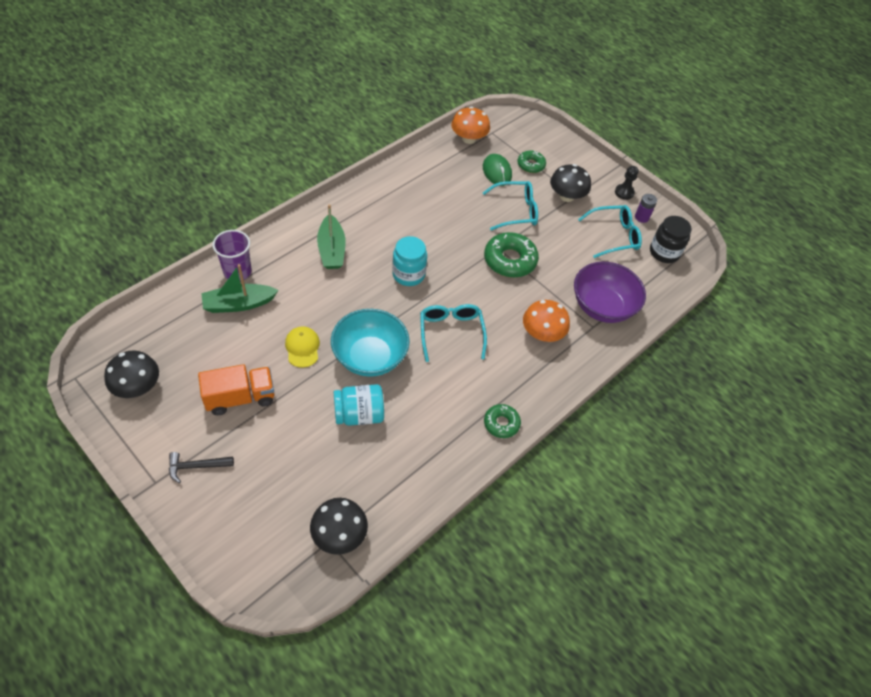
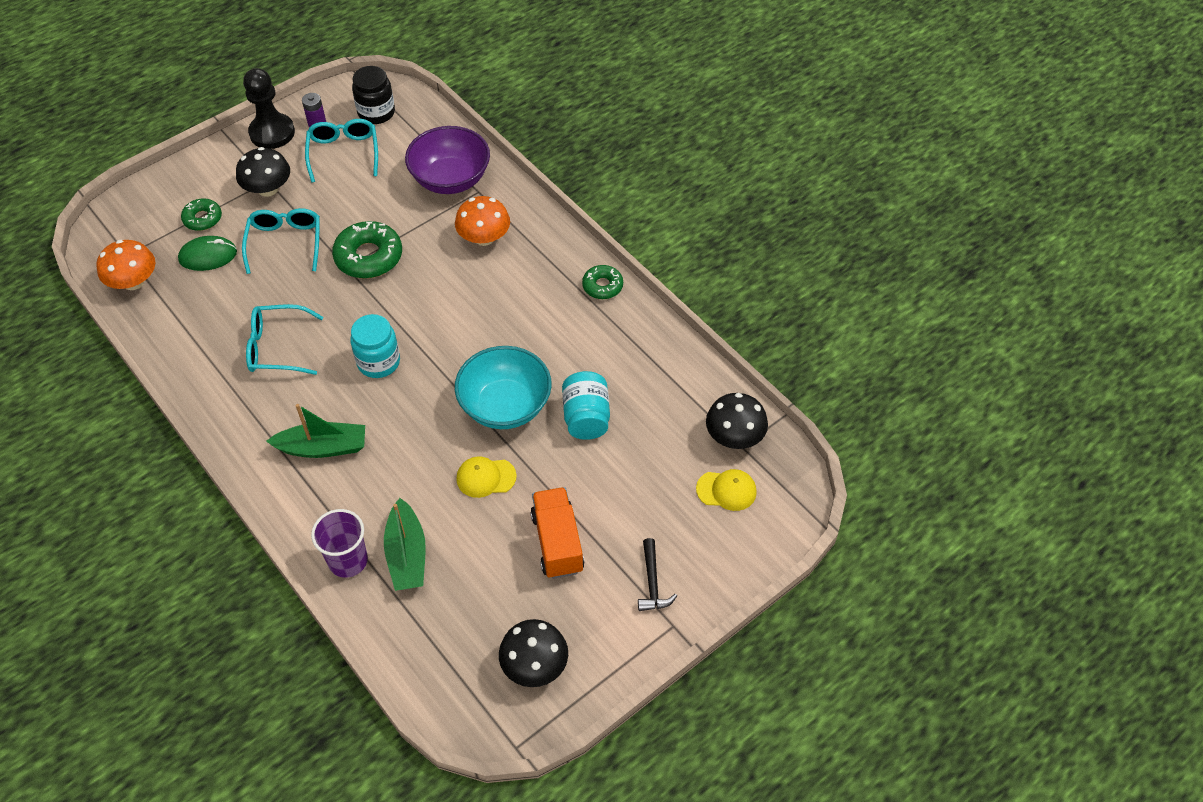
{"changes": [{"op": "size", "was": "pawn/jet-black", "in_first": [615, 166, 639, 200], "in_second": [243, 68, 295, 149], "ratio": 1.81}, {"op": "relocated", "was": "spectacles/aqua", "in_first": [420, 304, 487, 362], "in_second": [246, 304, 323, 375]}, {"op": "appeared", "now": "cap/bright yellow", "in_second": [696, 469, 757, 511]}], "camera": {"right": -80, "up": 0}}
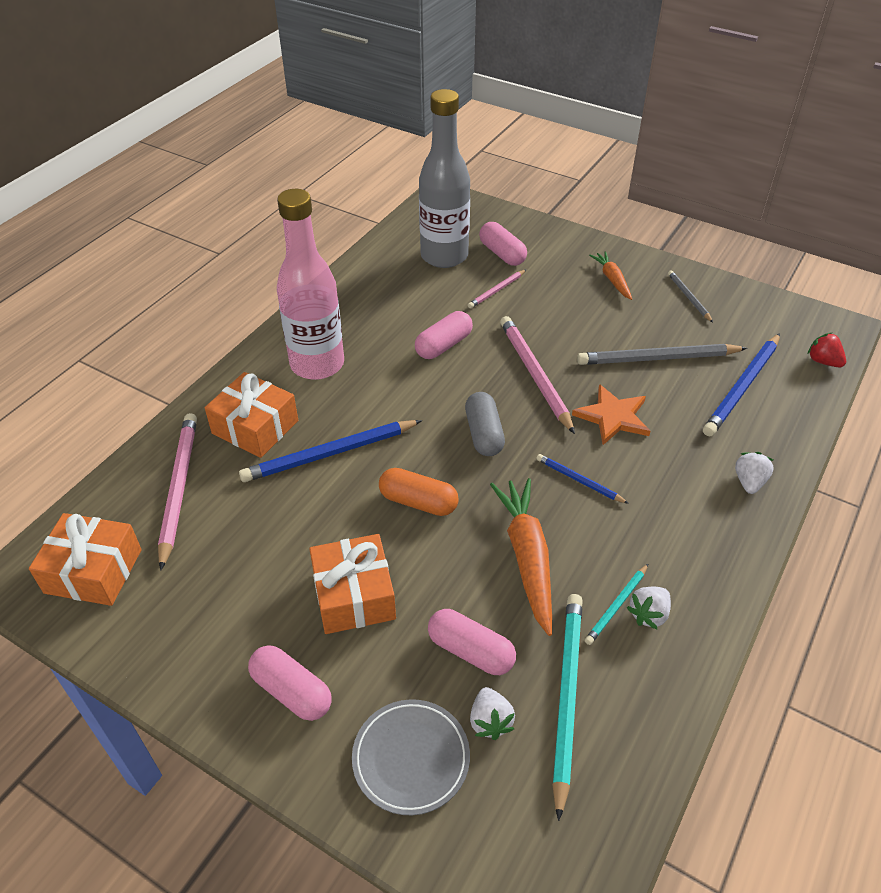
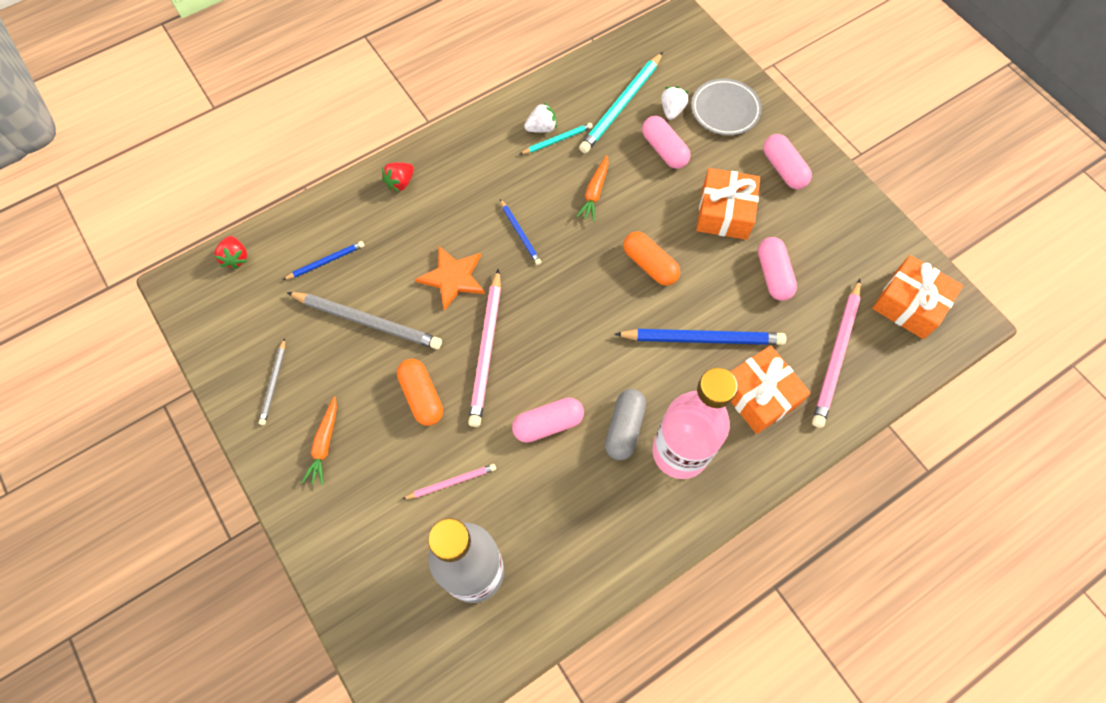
{"changes": [{"op": "relocated", "was": "capsule/rosy", "in_first": [479, 222, 527, 266], "in_second": [758, 237, 797, 301]}, {"op": "size", "was": "wooden pencil/blue", "in_first": [703, 333, 780, 436], "in_second": [283, 241, 364, 280], "ratio": 0.53}, {"op": "relocated", "was": "capsule/gray", "in_first": [465, 392, 505, 456], "in_second": [605, 389, 646, 460]}, {"op": "colour", "was": "toy strawberry/pure white", "now": "toy strawberry/red", "in_first": [735, 452, 774, 494], "in_second": [382, 162, 414, 192]}, {"op": "size", "was": "toy carrot/bright orange", "in_first": [490, 478, 552, 636], "in_second": [576, 155, 609, 222], "ratio": 0.58}, {"op": "appeared", "now": "capsule/bright orange", "in_second": [397, 359, 443, 426]}], "camera": {"right": -155, "up": 20}}
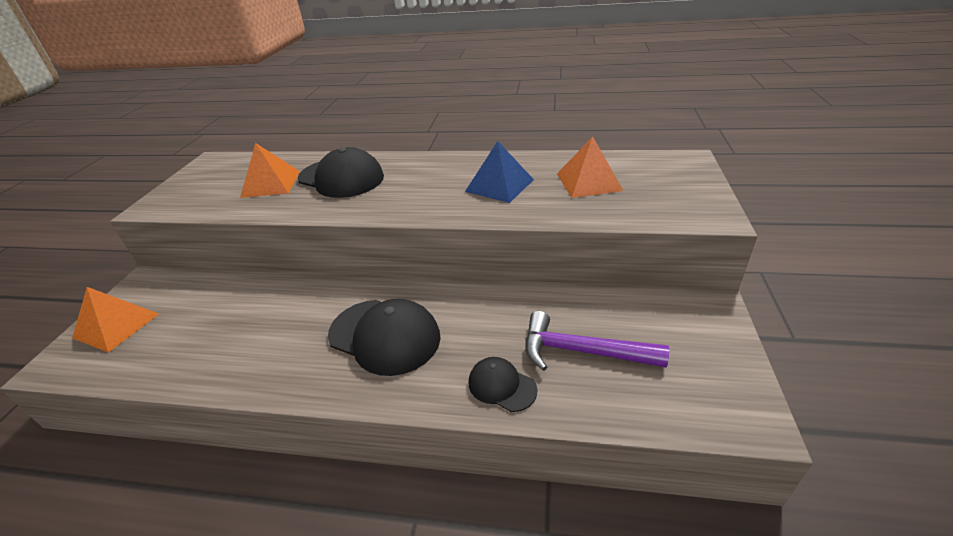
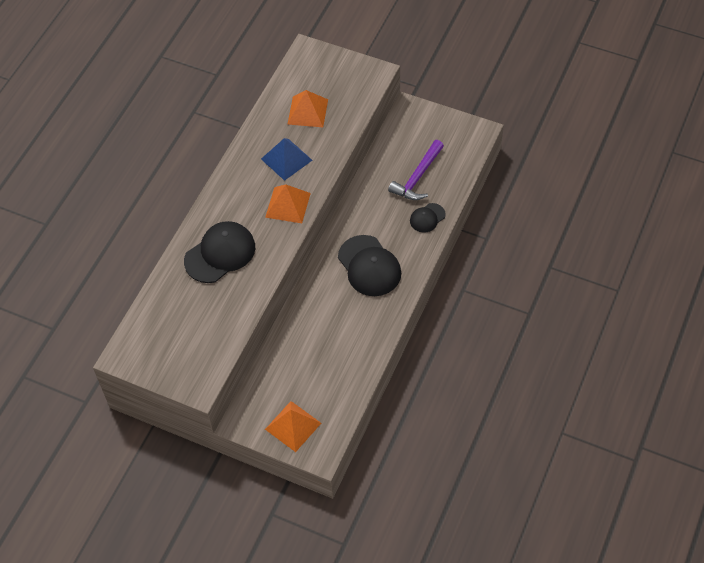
{"changes": [{"op": "relocated", "was": "solid pyramid/bright orange", "in_first": [240, 143, 300, 198], "in_second": [265, 184, 311, 223]}, {"op": "spun", "was": "cap/jet-black", "in_first": [328, 299, 441, 376], "in_second": [338, 235, 401, 296], "clockwise": 105}], "camera": {"right": -75, "up": 20}}
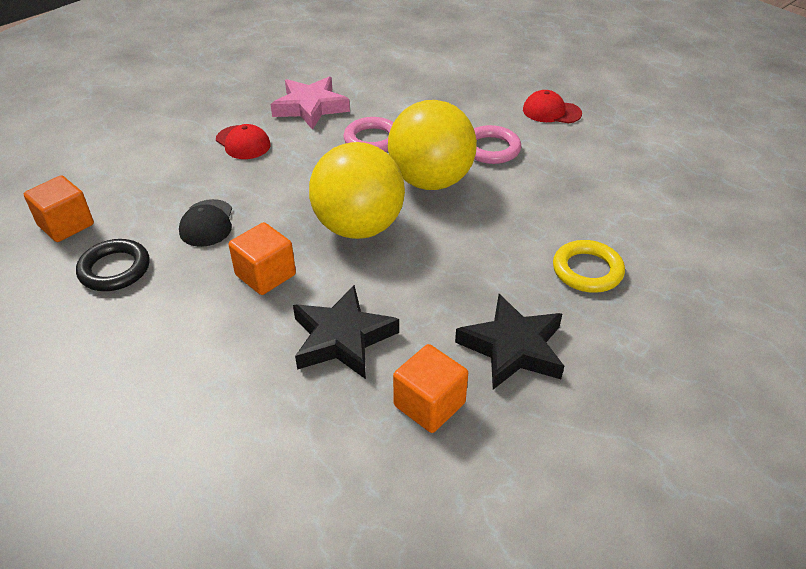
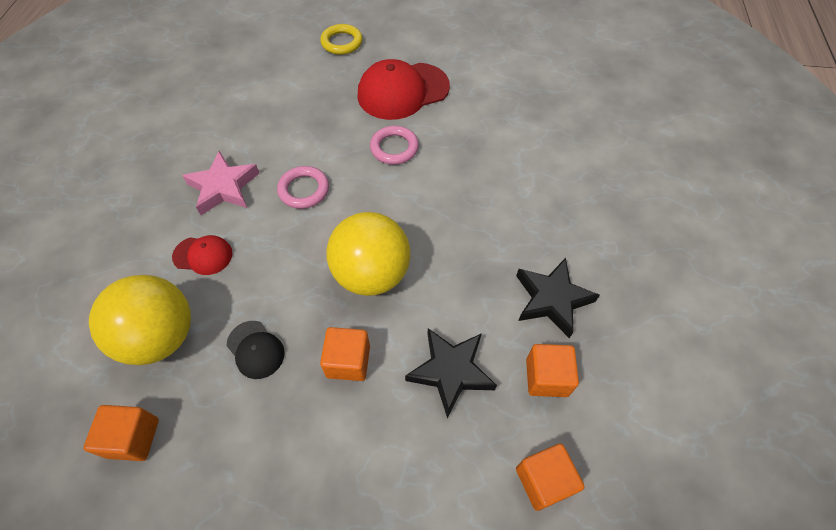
{"changes": [{"op": "size", "was": "cap/red", "in_first": [523, 90, 582, 123], "in_second": [357, 59, 450, 120], "ratio": 1.97}, {"op": "relocated", "was": "play ball/bright yellow", "in_first": [388, 100, 477, 190], "in_second": [89, 275, 191, 365]}, {"op": "missing", "was": "hoop/jet-black", "in_first": [76, 239, 150, 291]}, {"op": "relocated", "was": "hoop/bright yellow", "in_first": [553, 240, 625, 293], "in_second": [320, 24, 363, 55]}, {"op": "appeared", "now": "cube/bright orange", "in_second": [516, 443, 585, 511]}], "camera": {"right": -40, "up": 15}}
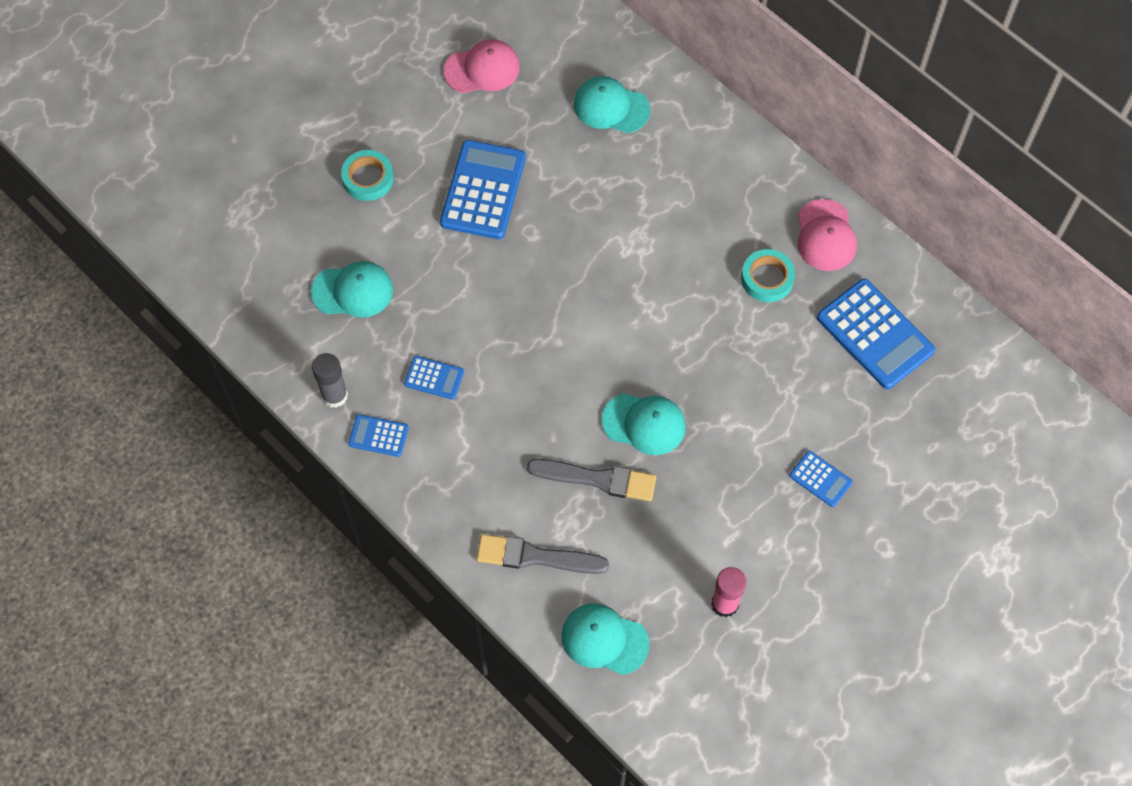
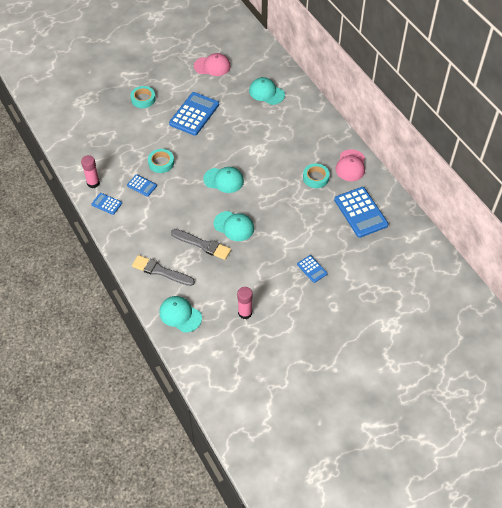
{"changes": [{"op": "relocated", "was": "cap/aqua", "in_first": [311, 261, 393, 318], "in_second": [203, 167, 244, 193]}, {"op": "colour", "was": "glue/gray", "now": "glue/rosy", "in_first": [312, 353, 348, 408], "in_second": [81, 155, 100, 188]}, {"op": "appeared", "now": "tape/aqua", "in_second": [148, 149, 174, 173]}], "camera": {"right": 15, "up": -10}}
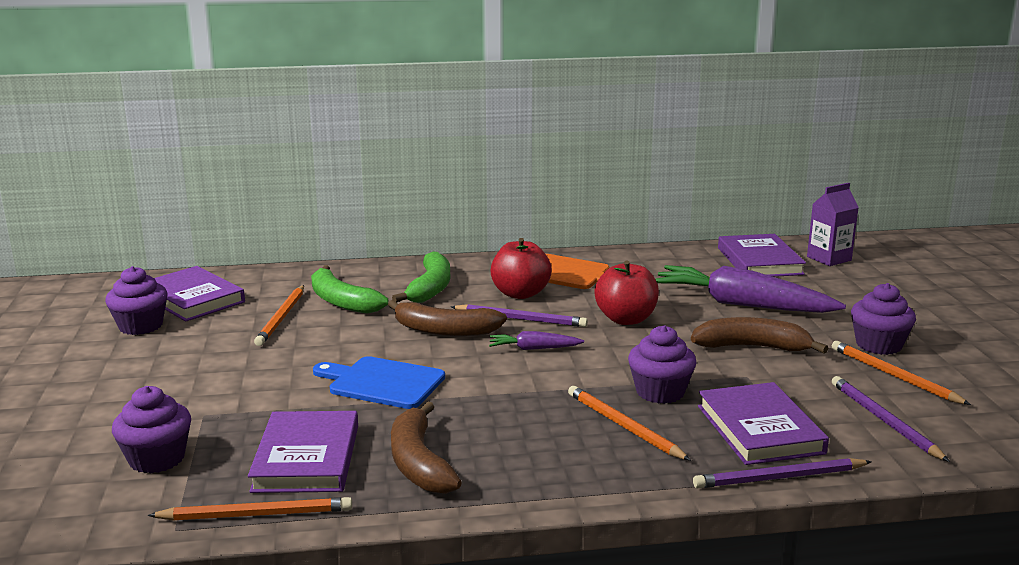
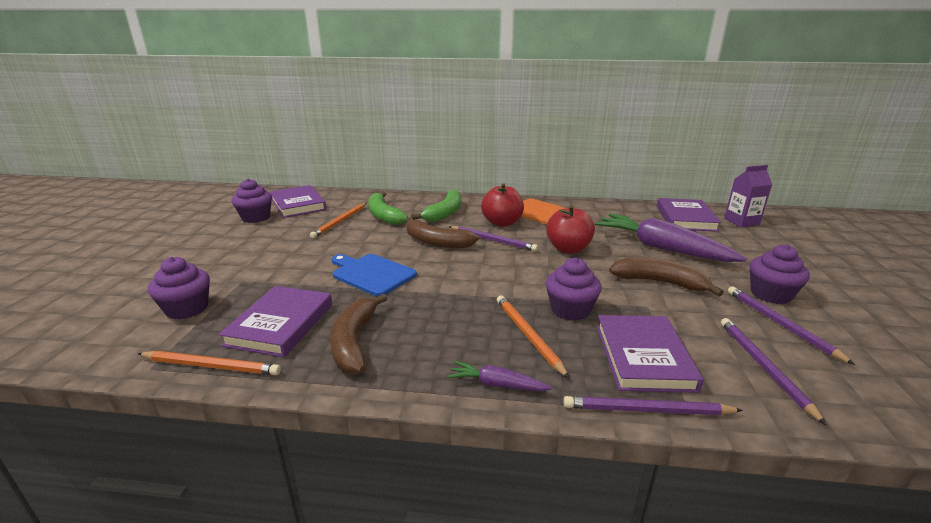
{"changes": [{"op": "relocated", "was": "toy carrot/violet", "in_first": [489, 331, 584, 350], "in_second": [448, 361, 552, 391]}, {"op": "colour", "was": "wooden pencil/bright orange", "now": "wooden pencil/violet", "in_first": [832, 341, 971, 405], "in_second": [728, 286, 855, 365]}], "camera": {"right": 15, "up": 5}}
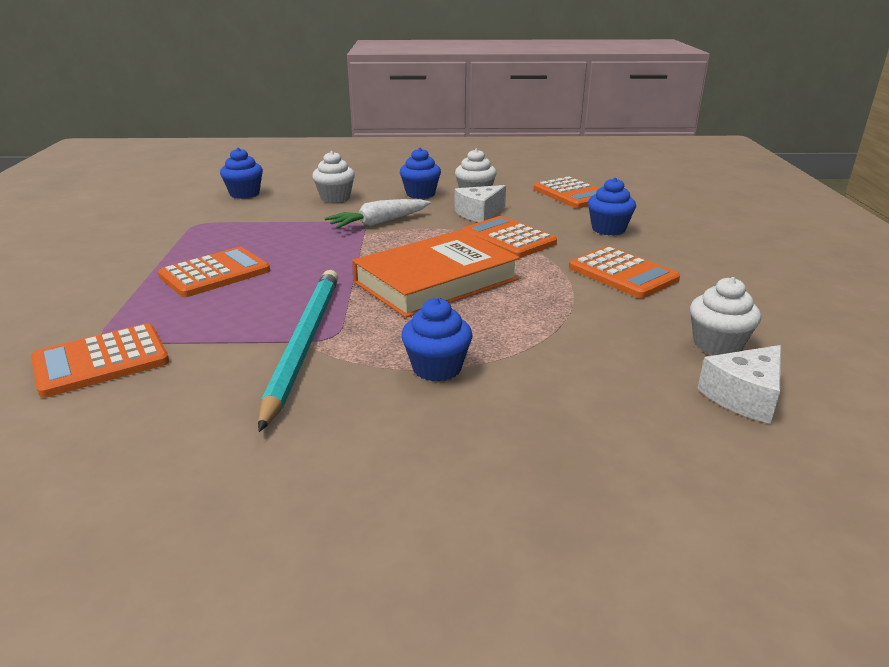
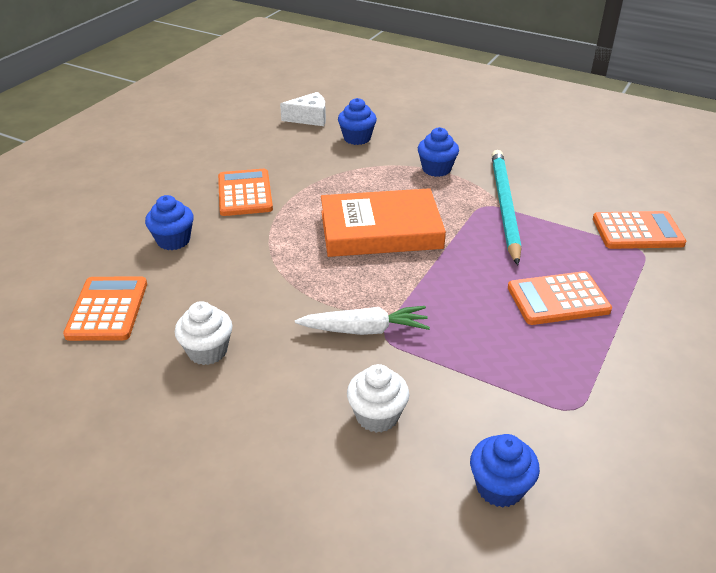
{"changes": [{"op": "relocated", "was": "cupcake/blue", "in_first": [400, 148, 441, 199], "in_second": [338, 98, 377, 145]}, {"op": "missing", "was": "cheese/pure white", "in_first": [455, 185, 506, 222]}, {"op": "missing", "was": "calculator/bright orange", "in_first": [462, 216, 557, 258]}, {"op": "spun", "was": "wooden pencil/aqua", "in_first": [258, 270, 338, 432], "in_second": [492, 150, 522, 265], "clockwise": 150}, {"op": "missing", "was": "cupcake/pure white", "in_first": [690, 277, 761, 355]}], "camera": {"right": -150, "up": 10}}
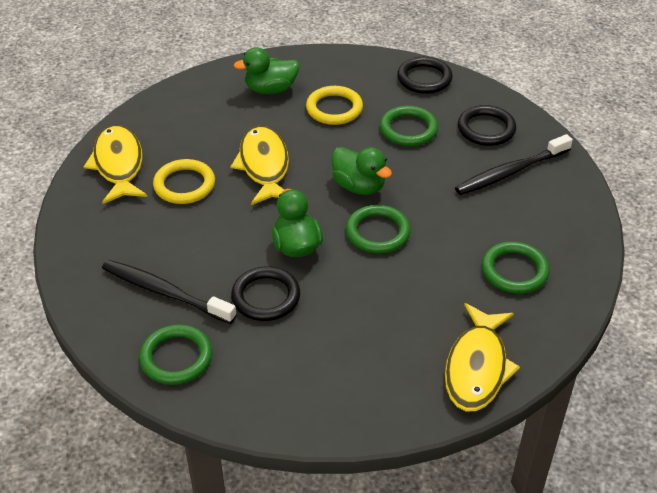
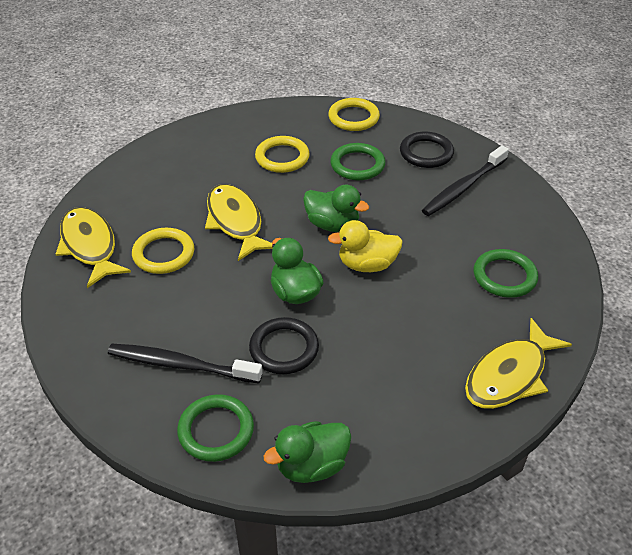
{"changes": [{"op": "relocated", "was": "toy duck/green", "in_first": [234, 47, 299, 94], "in_second": [263, 421, 351, 483]}, {"op": "colour", "was": "hoop/jet-black", "now": "hoop/bright yellow", "in_first": [397, 57, 453, 94], "in_second": [328, 98, 380, 131]}, {"op": "exchanged", "was": "hoop/green", "now": "toy duck/bright yellow", "in_first": [346, 205, 411, 254], "in_second": [328, 220, 403, 272]}, {"op": "spun", "was": "fish/bright yellow", "in_first": [445, 303, 520, 411], "in_second": [465, 318, 572, 409], "clockwise": 45}], "camera": {"right": -15, "up": 0}}
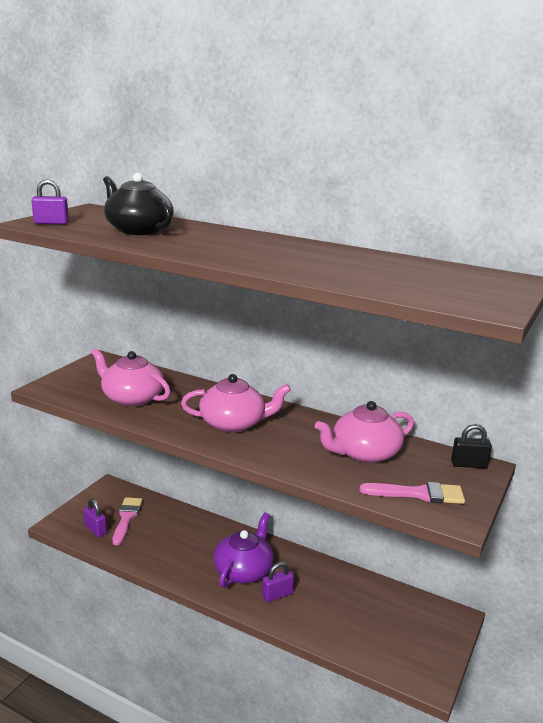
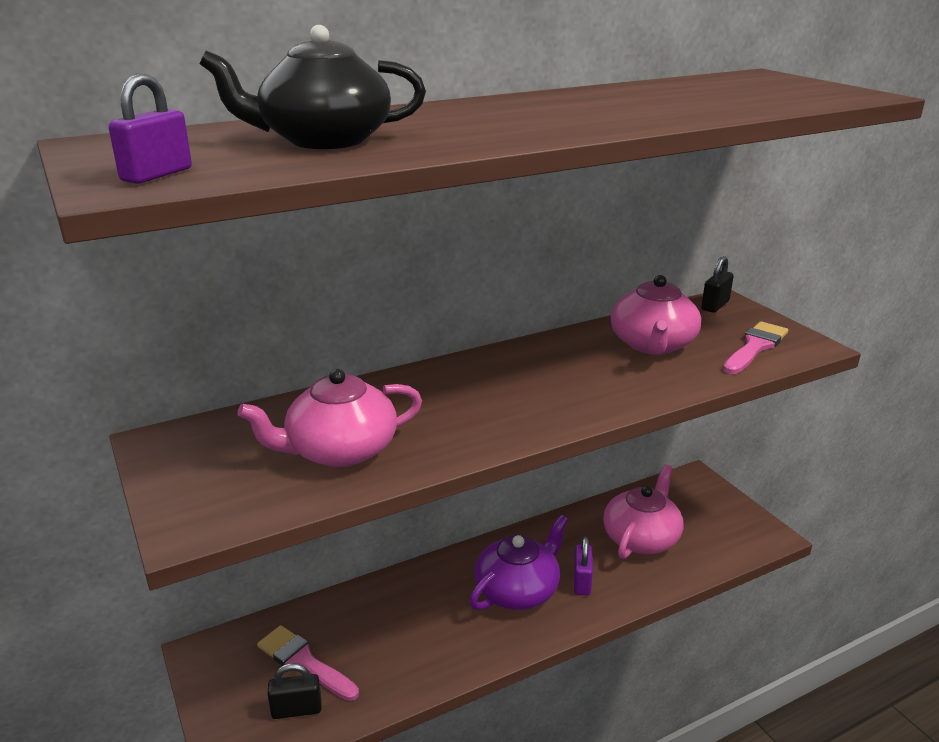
{"changes": [{"op": "relocated", "was": "china teapot/rosy", "in_first": [181, 374, 291, 433], "in_second": [603, 464, 683, 559]}, {"op": "colour", "was": "small lock/violet", "now": "small lock/jet-black", "in_first": [83, 499, 107, 537], "in_second": [267, 663, 321, 719]}, {"op": "spun", "was": "china teapot/violet", "in_first": [214, 513, 274, 588], "in_second": [470, 515, 568, 610], "clockwise": 75}], "camera": {"right": -55, "up": 5}}
